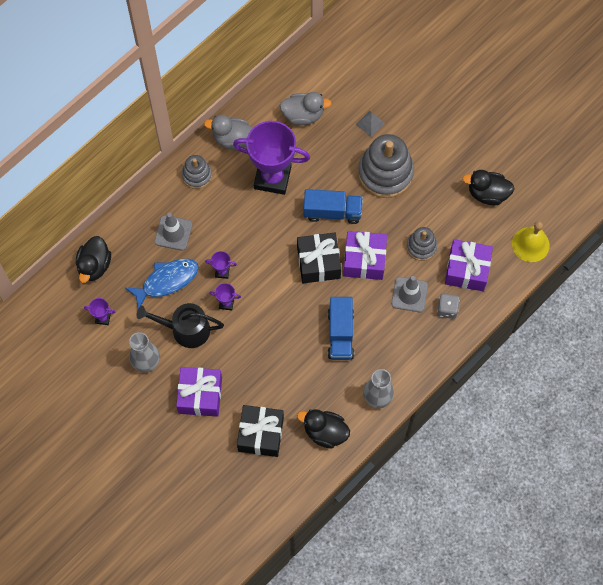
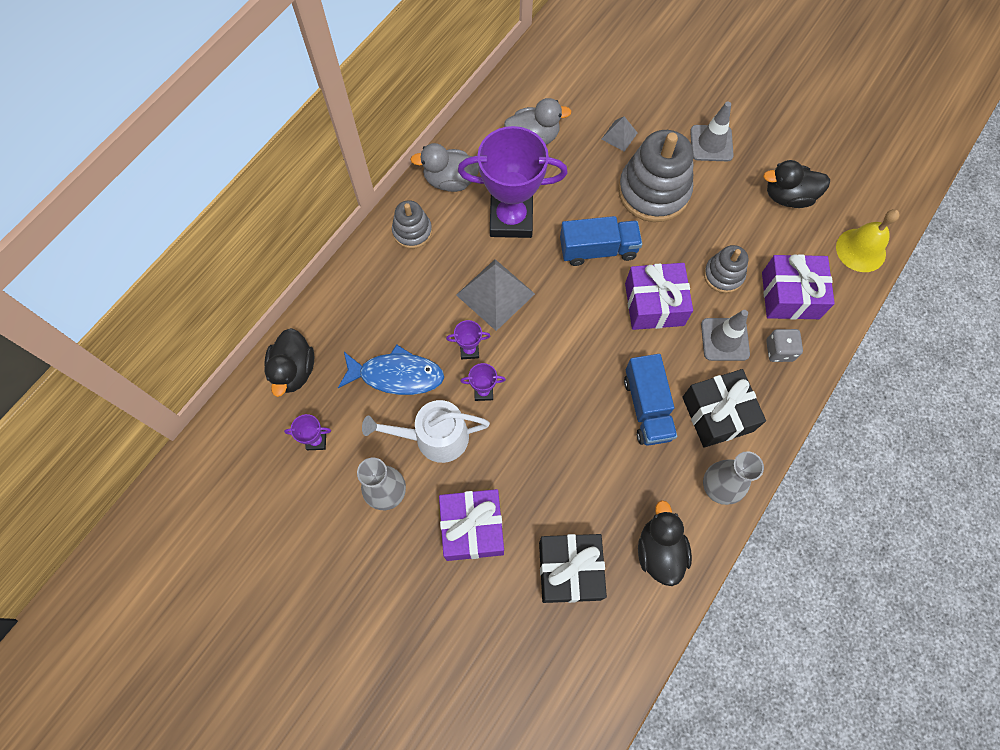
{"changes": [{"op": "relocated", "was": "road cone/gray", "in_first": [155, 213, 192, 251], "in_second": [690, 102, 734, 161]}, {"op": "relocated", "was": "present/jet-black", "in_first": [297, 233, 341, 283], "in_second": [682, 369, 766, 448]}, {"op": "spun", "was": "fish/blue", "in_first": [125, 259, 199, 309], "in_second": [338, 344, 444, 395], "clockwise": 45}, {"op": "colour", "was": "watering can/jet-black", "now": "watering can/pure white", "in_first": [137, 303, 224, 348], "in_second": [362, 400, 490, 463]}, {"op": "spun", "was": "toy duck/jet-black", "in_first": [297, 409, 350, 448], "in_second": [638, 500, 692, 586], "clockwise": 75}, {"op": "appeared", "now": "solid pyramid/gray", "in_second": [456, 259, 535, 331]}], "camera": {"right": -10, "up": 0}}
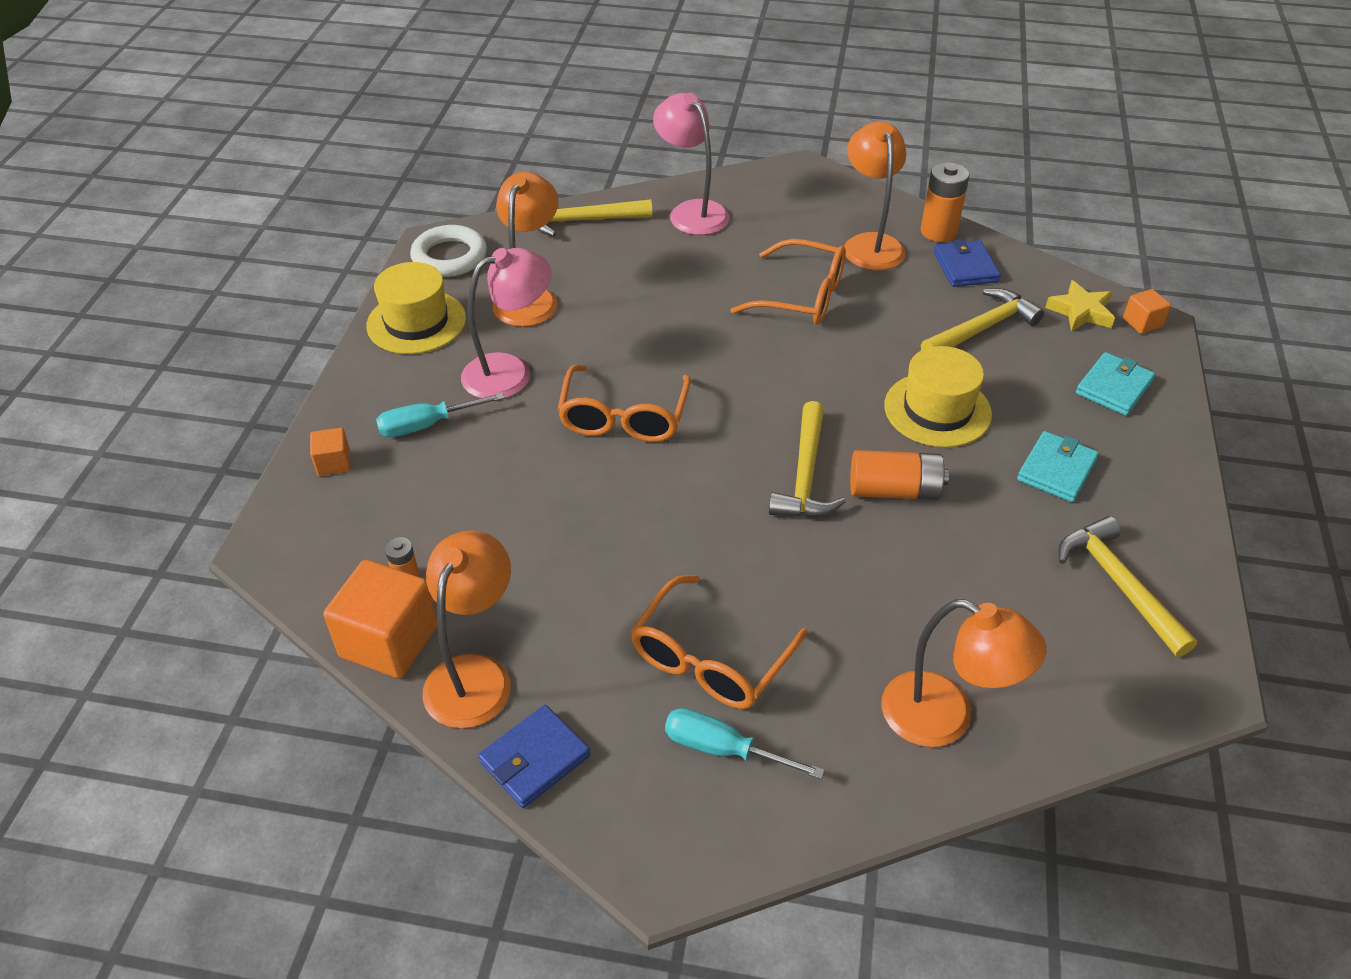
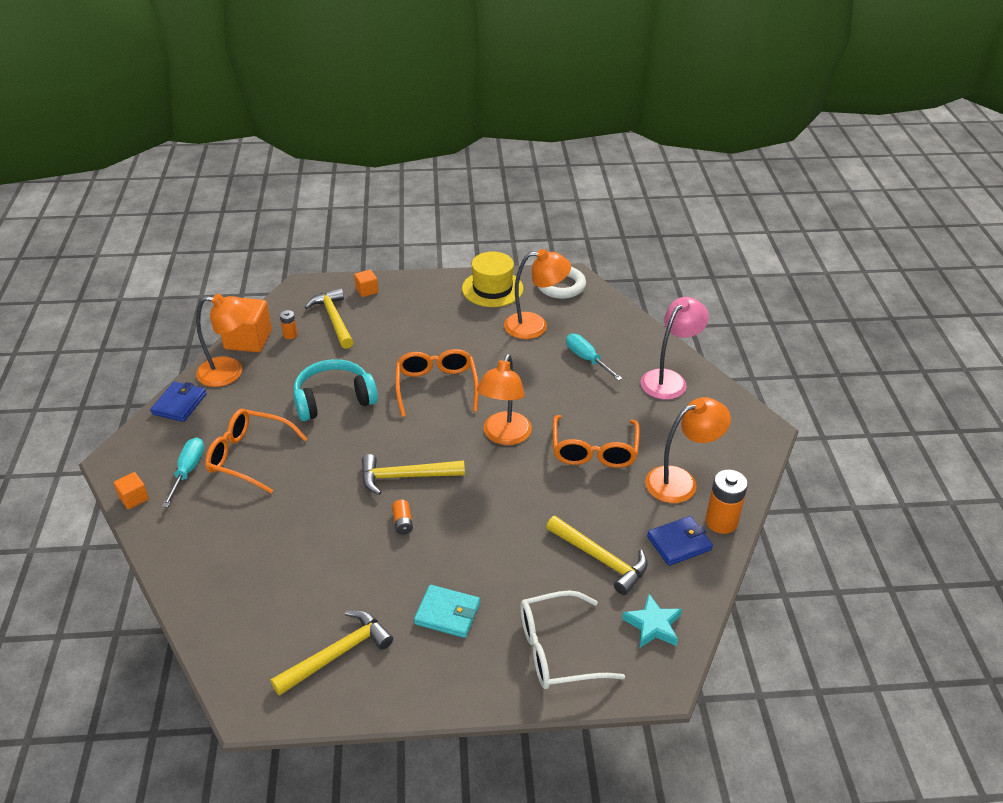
{"changes": [{"op": "relocated", "was": "carpenter's hammer/bright yellow", "in_first": [538, 199, 653, 237], "in_second": [305, 288, 353, 349]}, {"op": "missing", "was": "lamp/rosy", "in_first": [461, 248, 551, 398]}, {"op": "colour", "was": "star/bright yellow", "now": "star/aqua", "in_first": [1045, 280, 1115, 332], "in_second": [622, 594, 682, 648]}, {"op": "relocated", "was": "cube/bright orange", "in_first": [1123, 289, 1171, 334], "in_second": [114, 472, 149, 509]}, {"op": "missing", "was": "top hat/bright yellow", "in_first": [884, 346, 992, 447]}, {"op": "exchanged", "was": "card wallet/aqua", "now": "spectacles/pure white", "in_first": [1076, 352, 1155, 416], "in_second": [520, 590, 625, 689]}, {"op": "spun", "was": "spectacles/bright orange", "in_first": [557, 365, 691, 442], "in_second": [395, 349, 479, 417], "clockwise": 90}, {"op": "relocated", "was": "hand screwdriver/aqua", "in_first": [376, 393, 505, 437], "in_second": [566, 334, 623, 381]}, {"op": "size", "was": "battery/bright orange", "in_first": [850, 450, 949, 500], "in_second": [392, 500, 413, 535], "ratio": 0.53}, {"op": "relocated", "was": "lamp/bright orange", "in_first": [881, 599, 1046, 747], "in_second": [477, 354, 532, 445]}, {"op": "spun", "was": "card wallet/blue", "in_first": [478, 705, 590, 808], "in_second": [150, 382, 207, 422], "clockwise": 75}, {"op": "appeared", "now": "headphones/aqua", "in_second": [293, 359, 378, 421]}], "camera": {"right": 75, "up": -5}}
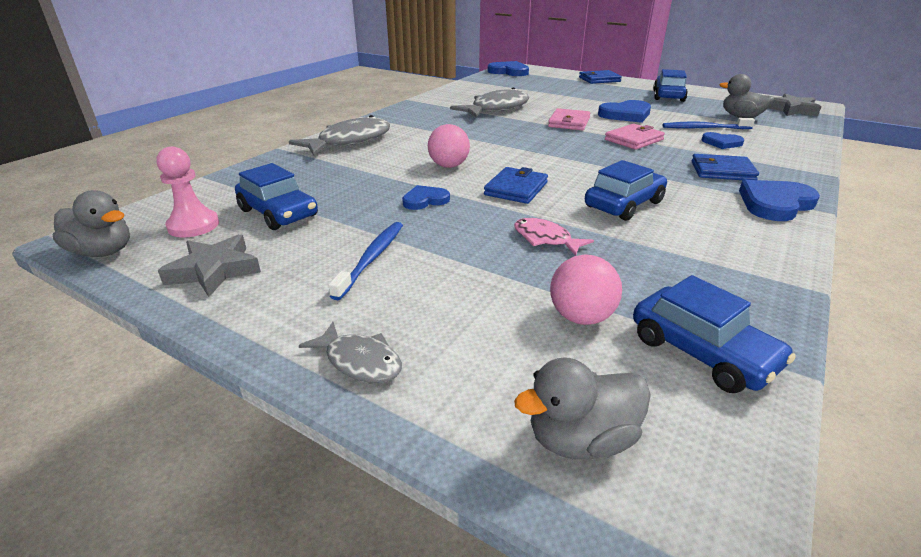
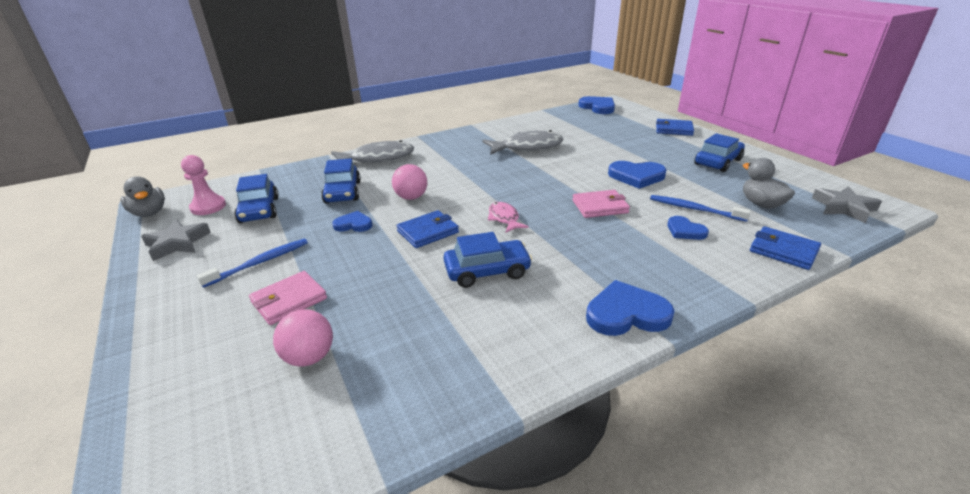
{"changes": [{"op": "relocated", "was": "card wallet/rosy", "in_first": [548, 108, 590, 130], "in_second": [249, 271, 327, 325]}, {"op": "relocated", "was": "card wallet/blue", "in_first": [691, 154, 759, 180], "in_second": [750, 226, 821, 270]}, {"op": "relocated", "was": "fish/rosy", "in_first": [514, 218, 594, 256], "in_second": [488, 202, 529, 233]}, {"op": "relocated", "was": "car/blue", "in_first": [633, 275, 795, 393], "in_second": [321, 158, 361, 204]}, {"op": "missing", "was": "fish/gray", "in_first": [299, 322, 402, 383]}, {"op": "missing", "was": "toy duck/gray", "in_first": [514, 357, 651, 459]}], "camera": {"right": 30, "up": 0}}
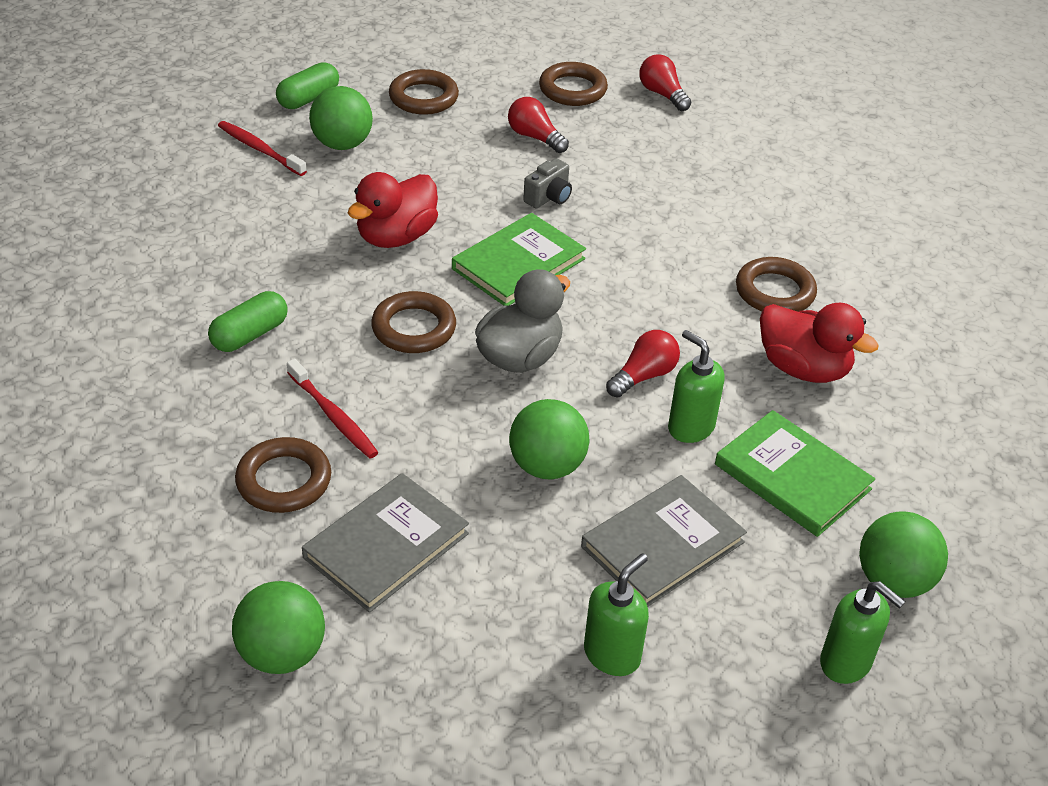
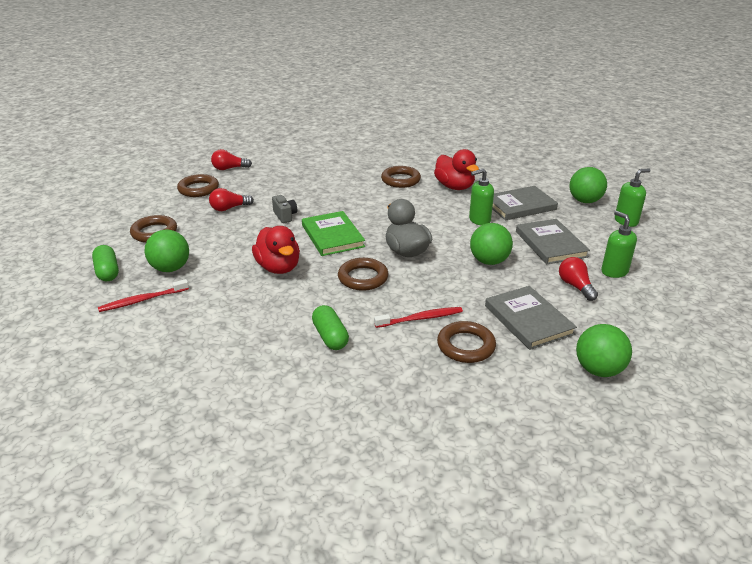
{"changes": [{"op": "spun", "was": "toy duck/red", "in_first": [760, 303, 878, 383], "in_second": [434, 149, 479, 190], "clockwise": 90}, {"op": "relocated", "was": "light bulb/red", "in_first": [606, 330, 680, 398], "in_second": [559, 257, 598, 301]}, {"op": "colour", "was": "hardback/green", "now": "hardback/gray", "in_first": [715, 410, 875, 537], "in_second": [492, 186, 558, 220]}], "camera": {"right": -65, "up": -10}}
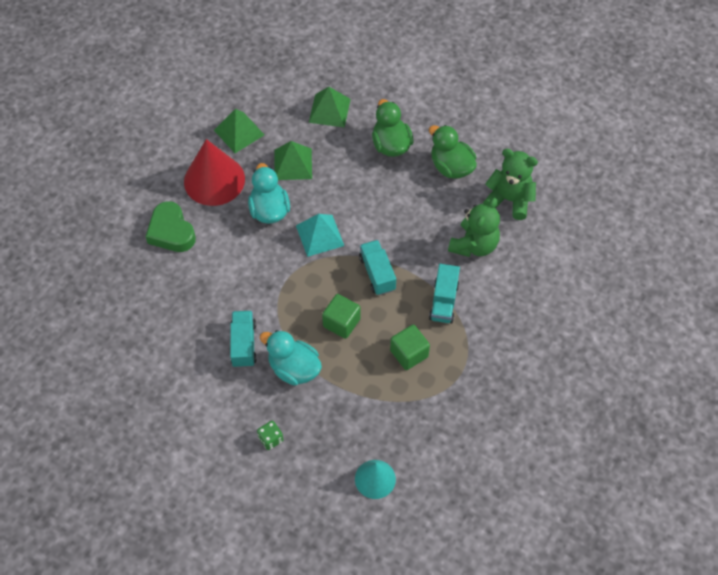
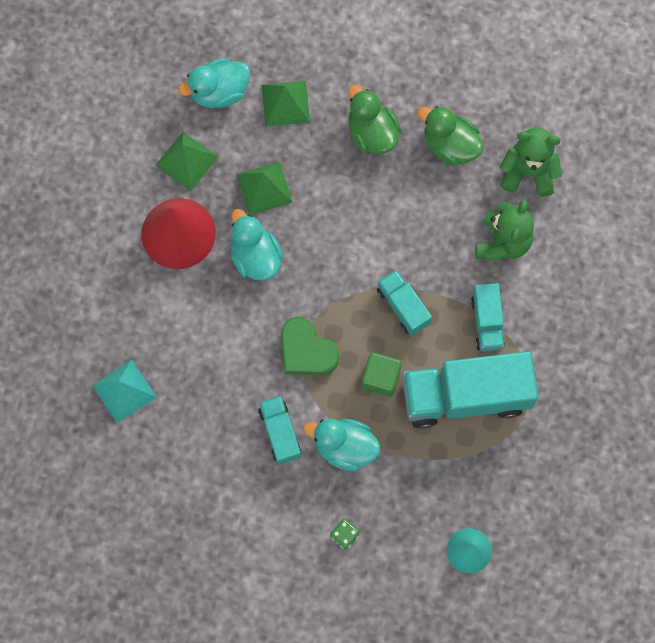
{"changes": [{"op": "relocated", "was": "love heart/green", "in_first": [145, 201, 196, 252], "in_second": [281, 317, 339, 376]}, {"op": "relocated", "was": "solid pyramid/aqua", "in_first": [296, 214, 344, 257], "in_second": [93, 360, 157, 423]}, {"op": "exchanged", "was": "cube/green", "now": "truck/aqua", "in_first": [390, 325, 430, 370], "in_second": [402, 351, 538, 429]}, {"op": "appeared", "now": "toy duck/aqua", "in_second": [178, 58, 250, 108]}], "camera": {"right": -15, "up": 15}}
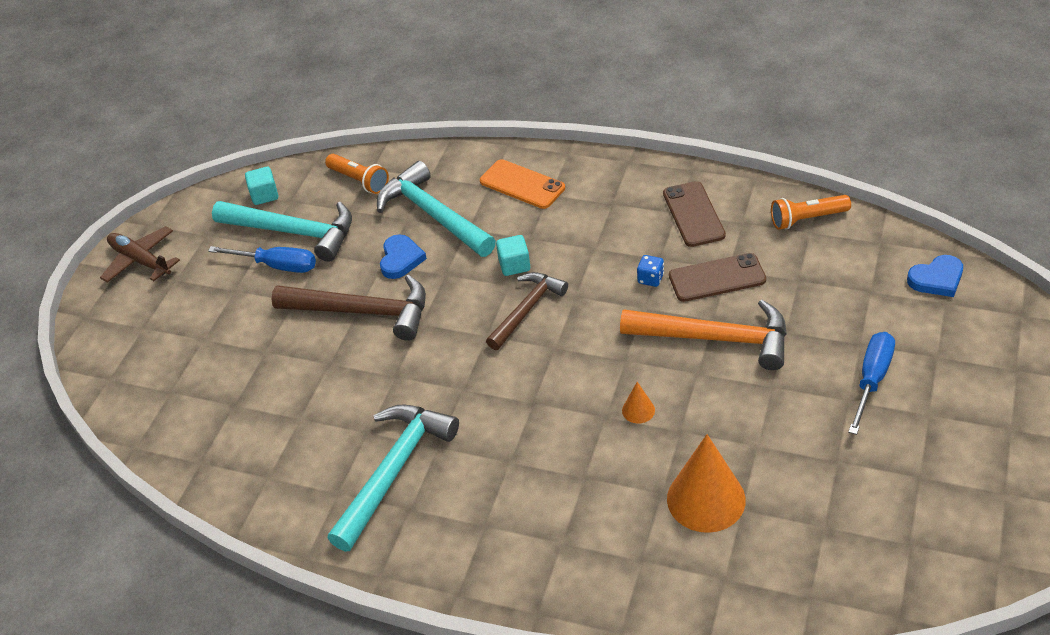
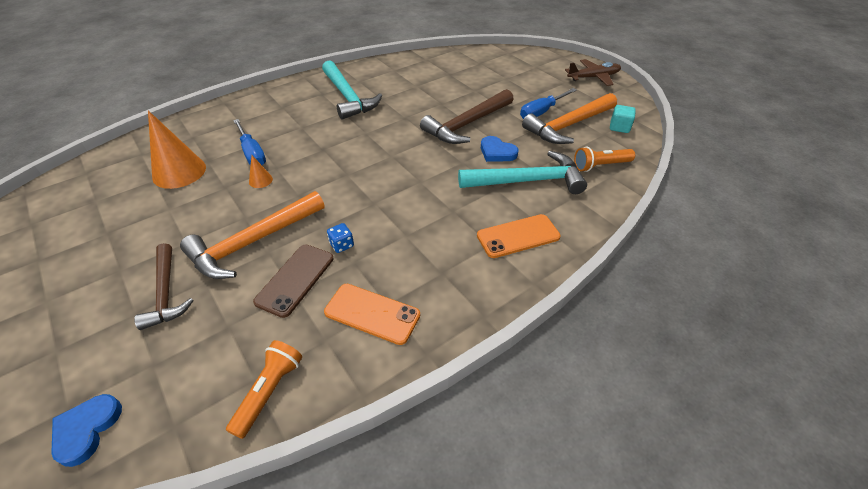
{"changes": [{"op": "colour", "was": "phone/dark brown", "now": "phone/bright orange", "in_first": [663, 181, 726, 247], "in_second": [324, 284, 420, 345]}, {"op": "colour", "was": "carpenter's hammer/aqua", "now": "carpenter's hammer/bright orange", "in_first": [212, 201, 352, 262], "in_second": [522, 93, 617, 144]}, {"op": "missing", "was": "cube/aqua", "in_first": [496, 235, 530, 276]}, {"op": "relocated", "was": "carpenter's hammer/dark brown", "in_first": [486, 272, 568, 350], "in_second": [134, 243, 194, 330]}, {"op": "relocated", "was": "hand screwdriver/blue", "in_first": [848, 332, 895, 435], "in_second": [233, 119, 266, 165]}], "camera": {"right": 120, "up": 0}}
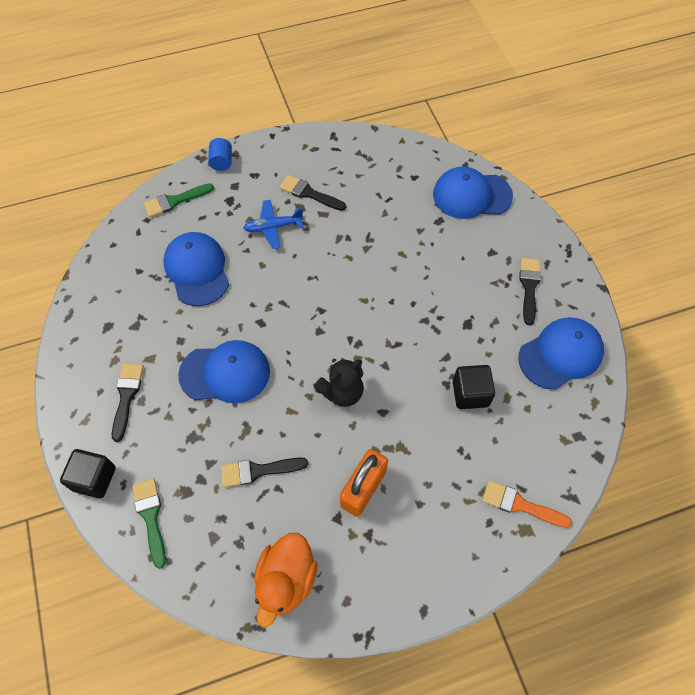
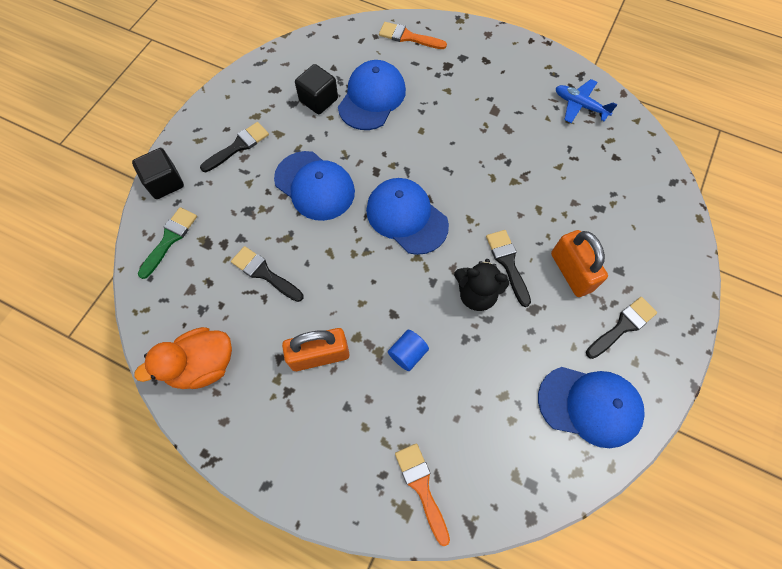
{"changes": [{"op": "relocated", "was": "solid cylinder/blue", "in_first": [208, 138, 232, 171], "in_second": [388, 330, 429, 371]}, {"op": "relocated", "was": "cap/blue", "in_first": [433, 166, 513, 219], "in_second": [366, 178, 449, 255]}, {"op": "relocated", "was": "brush/jet-black", "in_first": [279, 175, 346, 211], "in_second": [486, 230, 531, 307]}, {"op": "colour", "was": "brush/green", "now": "brush/bright orange", "in_first": [143, 183, 214, 217], "in_second": [379, 22, 447, 49]}, {"op": "relocated", "was": "aeroplane/blue", "in_first": [243, 200, 304, 249], "in_second": [556, 79, 618, 123]}, {"op": "relocated", "was": "teddy/jet-black", "in_first": [314, 358, 364, 407], "in_second": [454, 259, 509, 311]}, {"op": "relocated", "was": "cube/jet-black", "in_first": [453, 365, 495, 409], "in_second": [295, 64, 338, 114]}, {"op": "appeared", "now": "small lock/bright orange", "in_second": [551, 230, 608, 297]}], "camera": {"right": 45, "up": 5}}
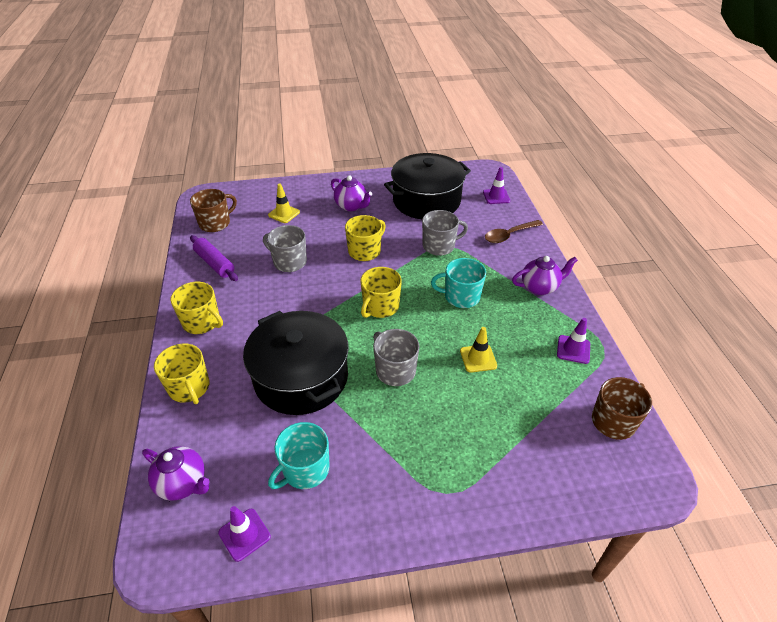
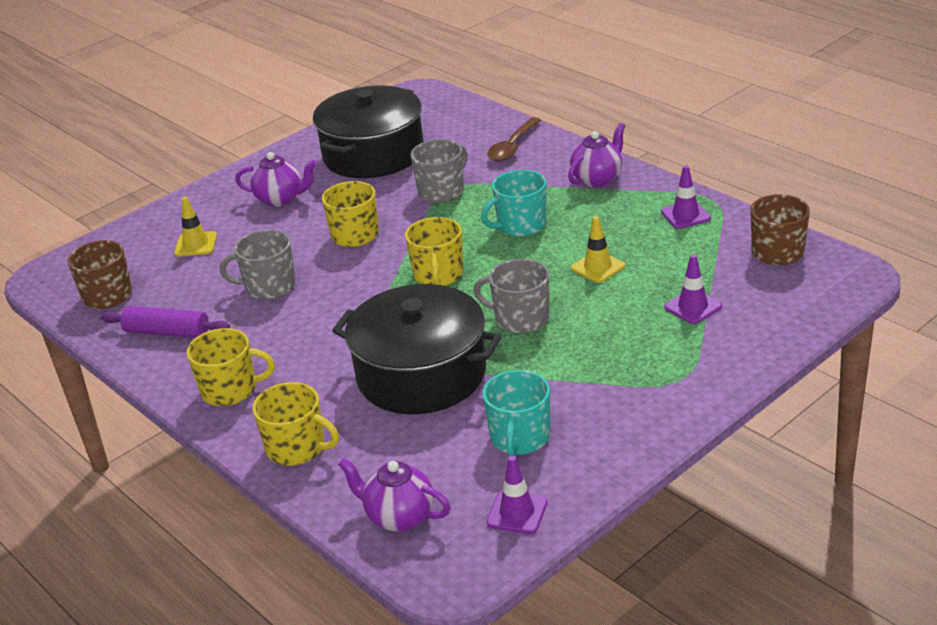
{"changes": [{"op": "relocated", "was": "road cone/violet", "in_first": [483, 167, 510, 204], "in_second": [664, 254, 722, 324]}, {"op": "spun", "was": "china teapot/violet", "in_first": [142, 446, 209, 501], "in_second": [338, 458, 451, 532], "clockwise": -150}], "camera": {"right": -30, "up": -10}}
